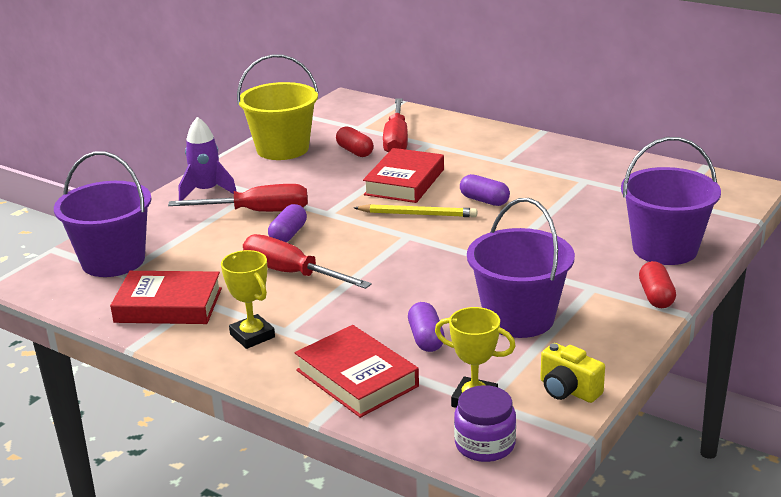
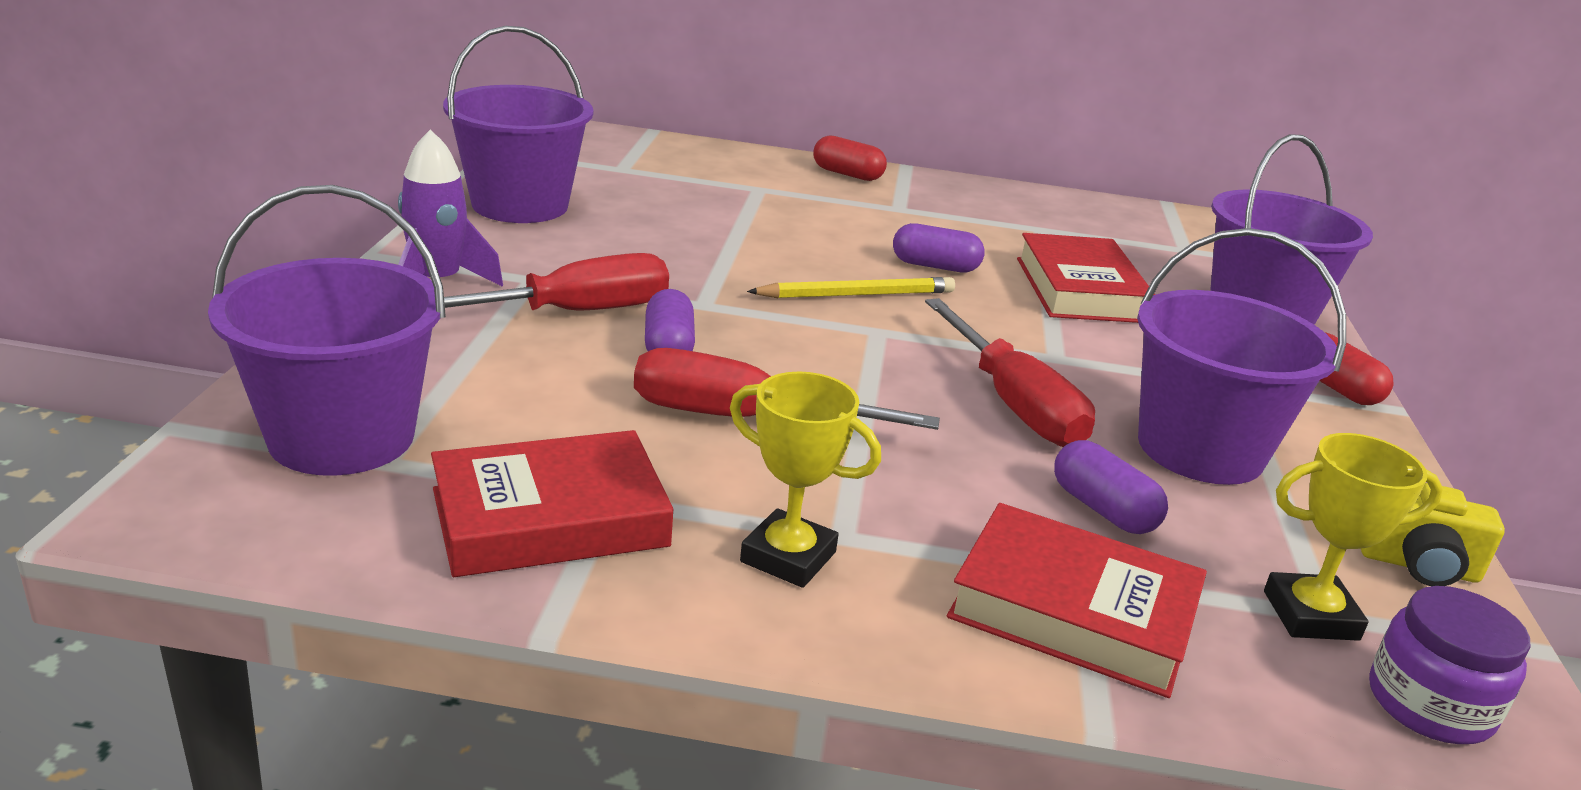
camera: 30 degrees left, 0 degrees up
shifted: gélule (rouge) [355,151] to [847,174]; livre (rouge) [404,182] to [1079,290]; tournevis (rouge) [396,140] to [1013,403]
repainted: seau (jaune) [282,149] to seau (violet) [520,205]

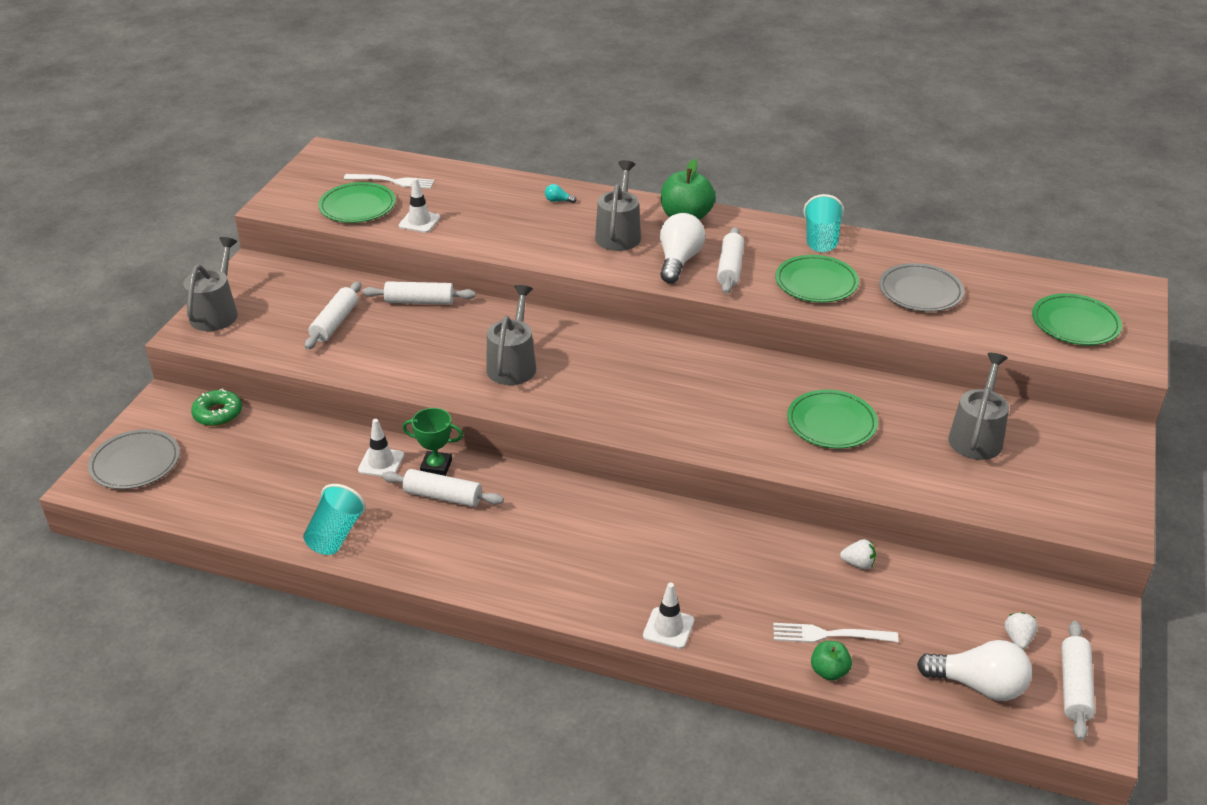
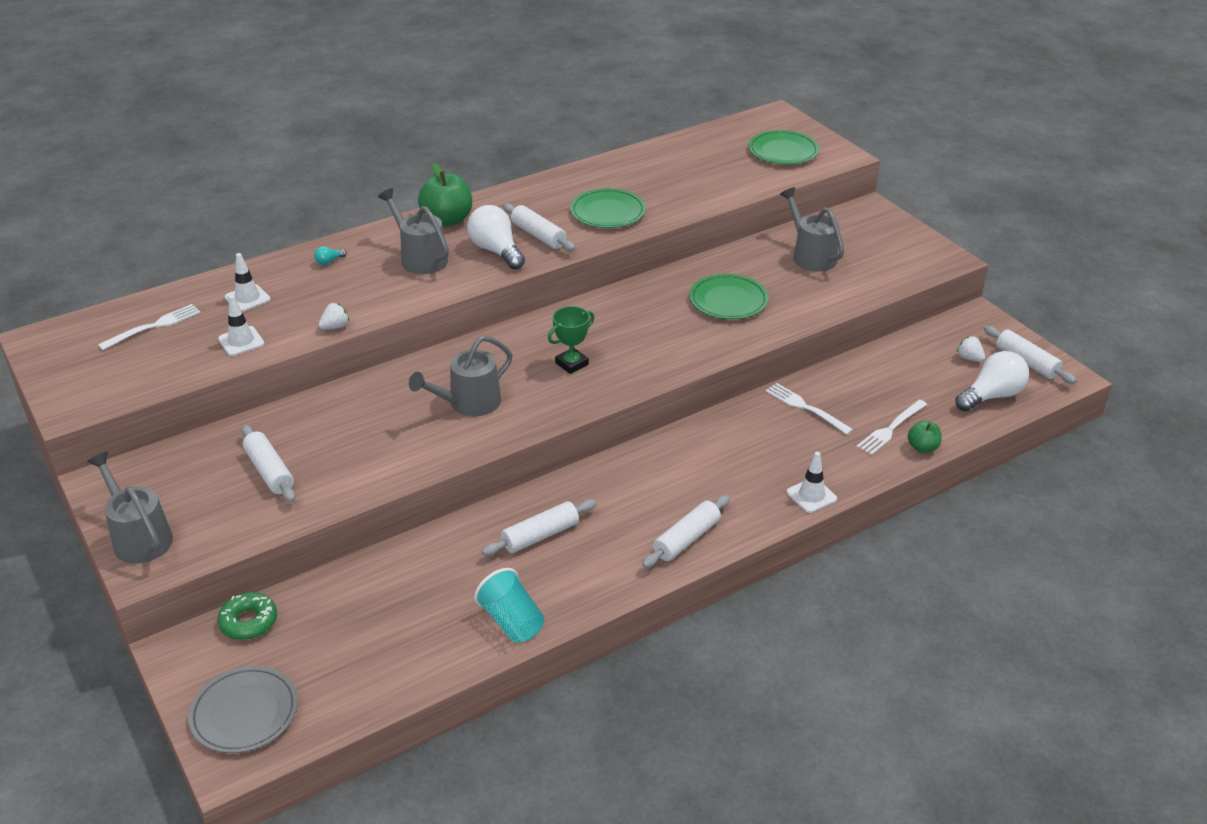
camera: 50 degrees left, 0 degrees up
gone: assiette (vert) [357,206]; gobelet (turquoise) [821,239]; assiette (gris) [920,292]
new: fourchette (blanc) [805,407]
shifted: cône de chantier (blanc) [381,463] to [247,298]; rouleau à pâtisserie (blanc) [419,301] to [686,539]; trophée (vert) [436,467] to [571,364]; fraise (blanc) [858,564] to [335,327]
rotated: arrosoir (gris) [513,364] = [469,403] 90 degrees counterclockwise

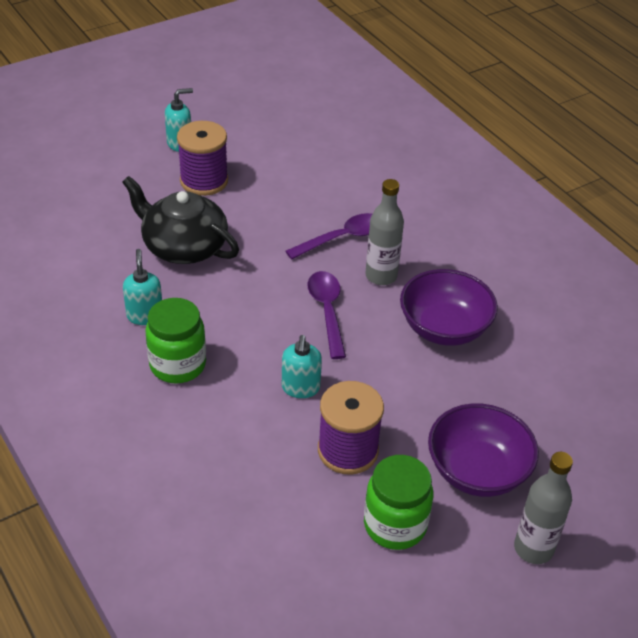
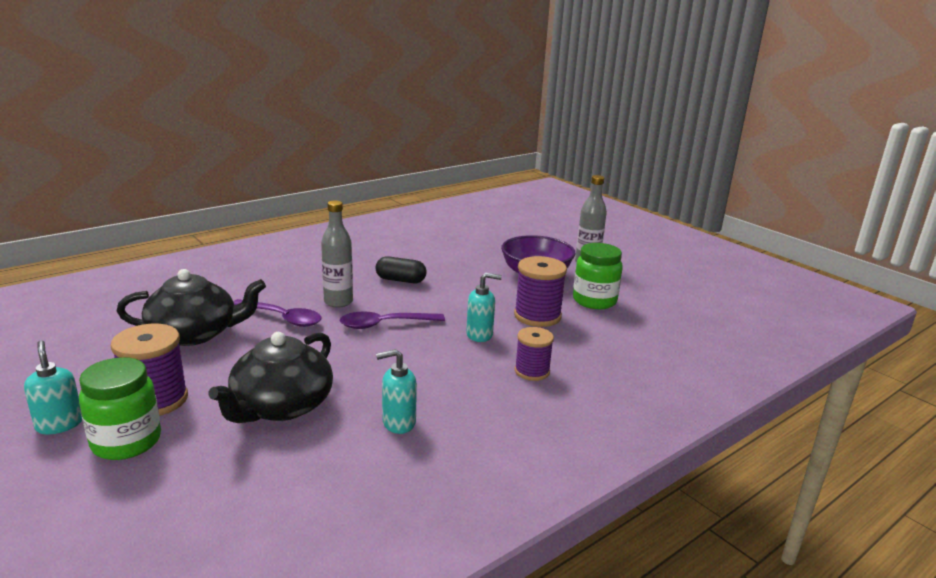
camera: 95 degrees left, 20 degrees down
new: théière (noir) [195,333]; bobine (violet) [532,371]
shifted: bocal (vert) [178,365] to [126,442]
swapped: bol (violet) [444,328] to gélule (noir) [400,280]
rotated: cuillère (violet) [342,238] = [282,318] 150 degrees clockwise

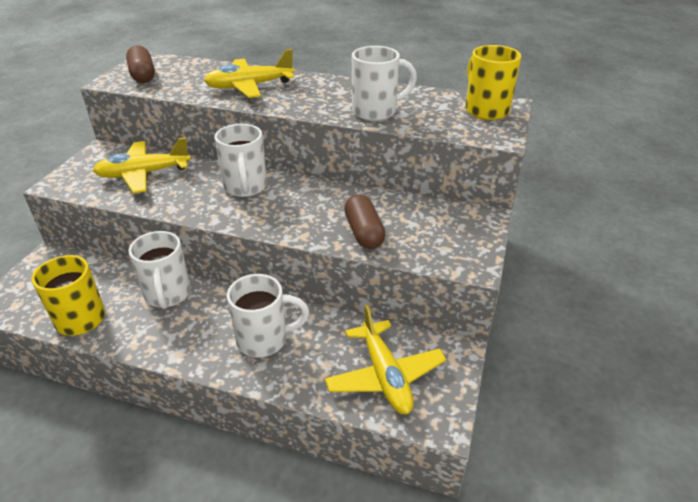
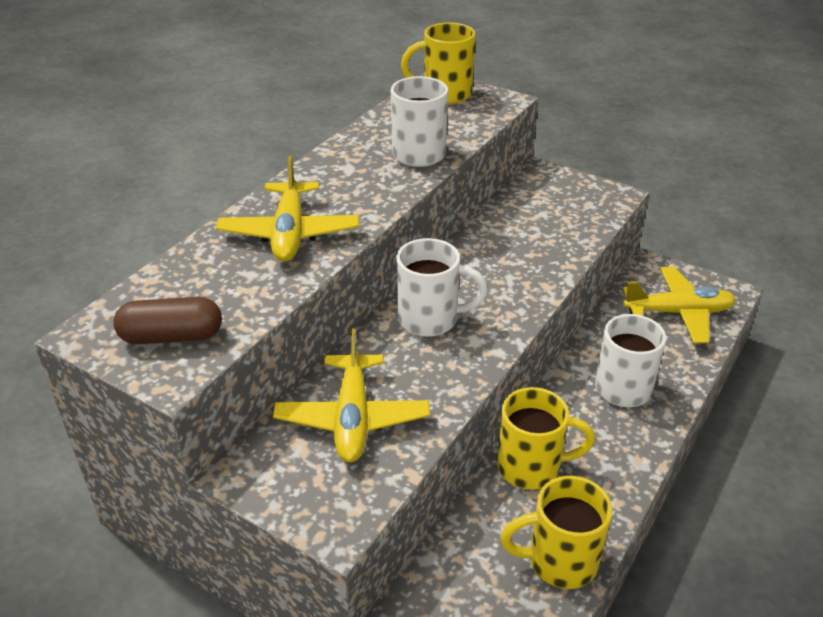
camera: 75 degrees left, 0 degrees up
gone: gélule (marron) [364,232]
repainted: tasse (blanc) [168,295] to tasse (jaune) [531,467]

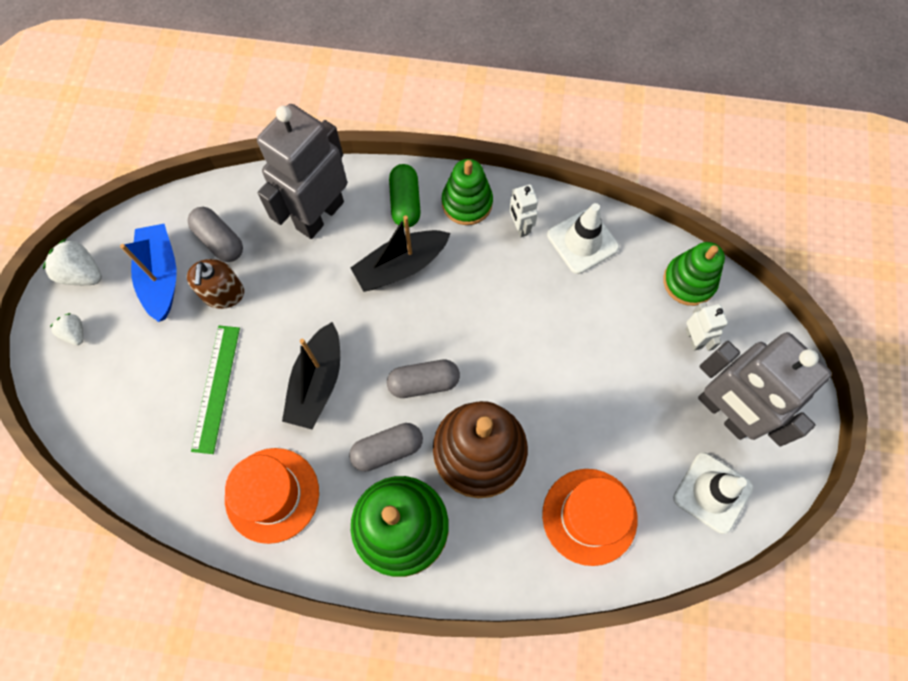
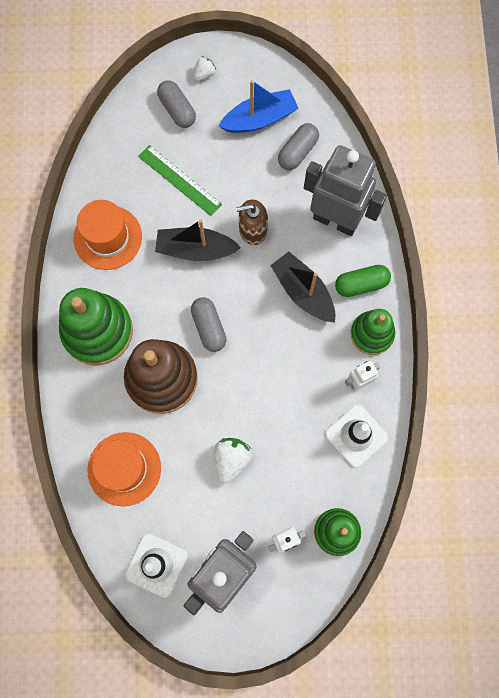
camera: 80 degrees right, 5 degrees up
shifted: fraise (blanc) [82,273] to [231,459]; distributeur de savon (marron) [223,293] to [252,229]; gélule (gris) [387,450] to [177,110]
rotated: règle (vert) [216,388] = [179,180] 45 degrees clockwise

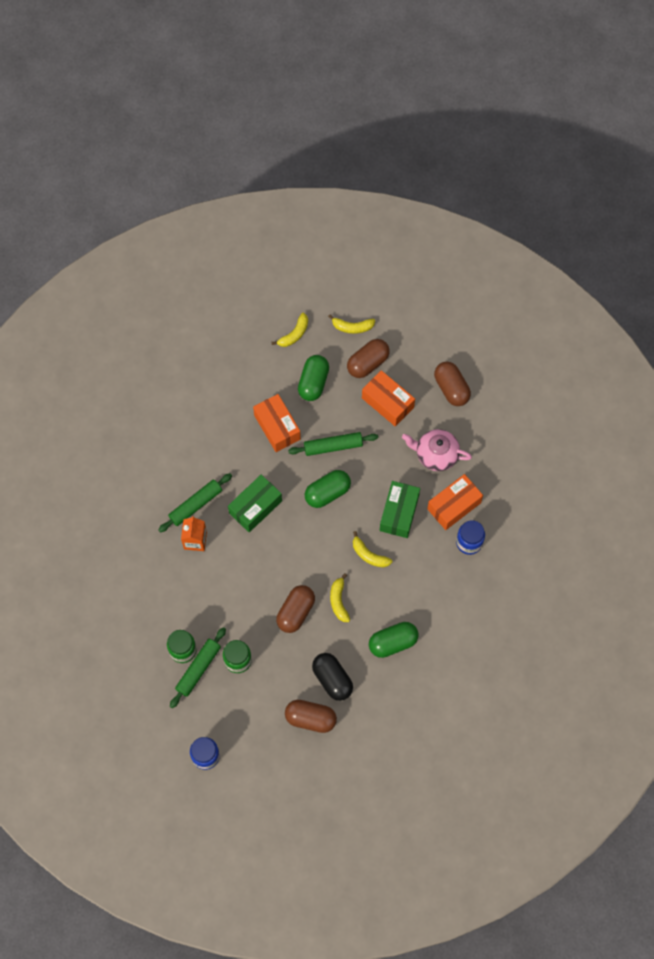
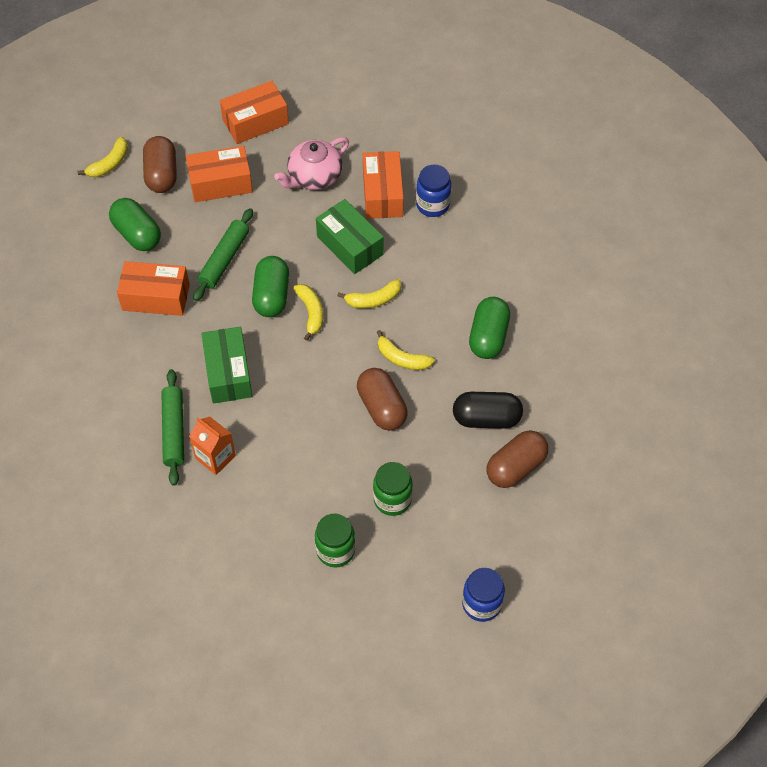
camera: 55 degrees left, 10 degrees down
gone: rouleau à pâtisserie (vert) [198,669]
shifted: banane (jaune) [294,334] to [311,313]
swapped: gélule (marron) [451,388] to boîte (orange) [255,122]

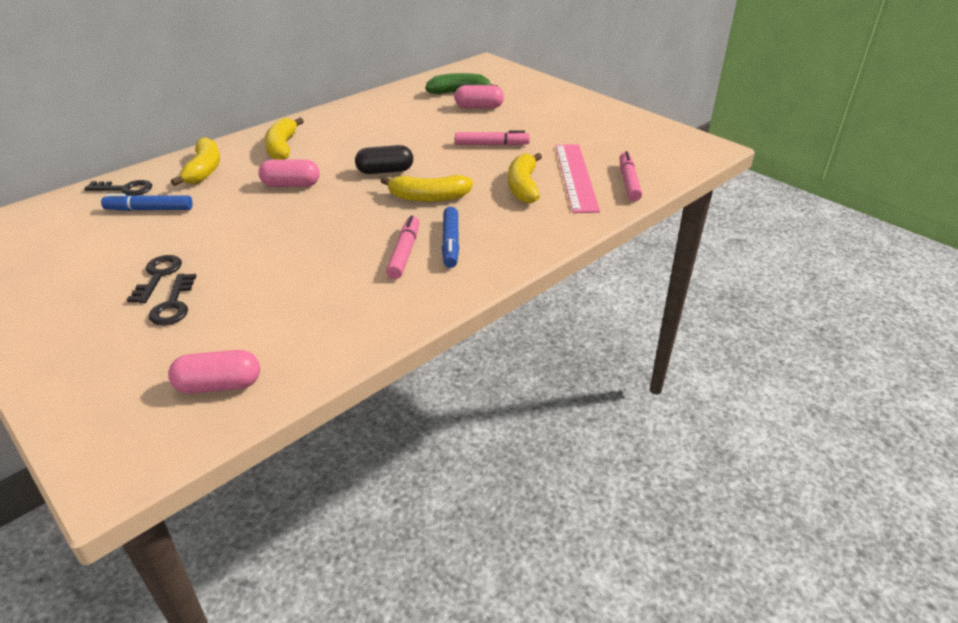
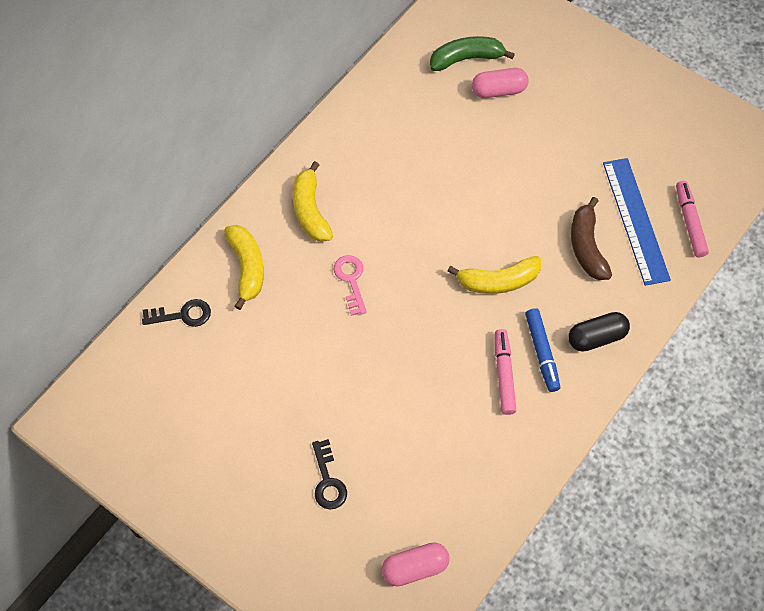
camera: 10 degrees left, 25 degrees up
gone: feutre (bleu) [149,209]; clé (noir) [158,276]; feutre (rose) [491,145]
shifted: gélule (noir) [385,171] to [596,337]
swapped: gélule (rose) [291,185] to clé (rose) [351,280]
repainted: banane (jaune) [523,186] to banane (marron) [587,247]; règle (rose) [576,177] to règle (bleu) [636,220]

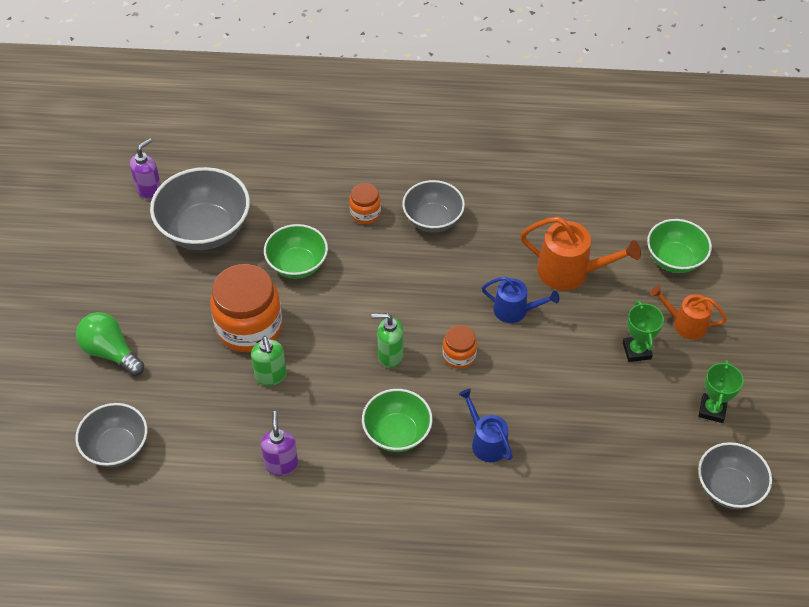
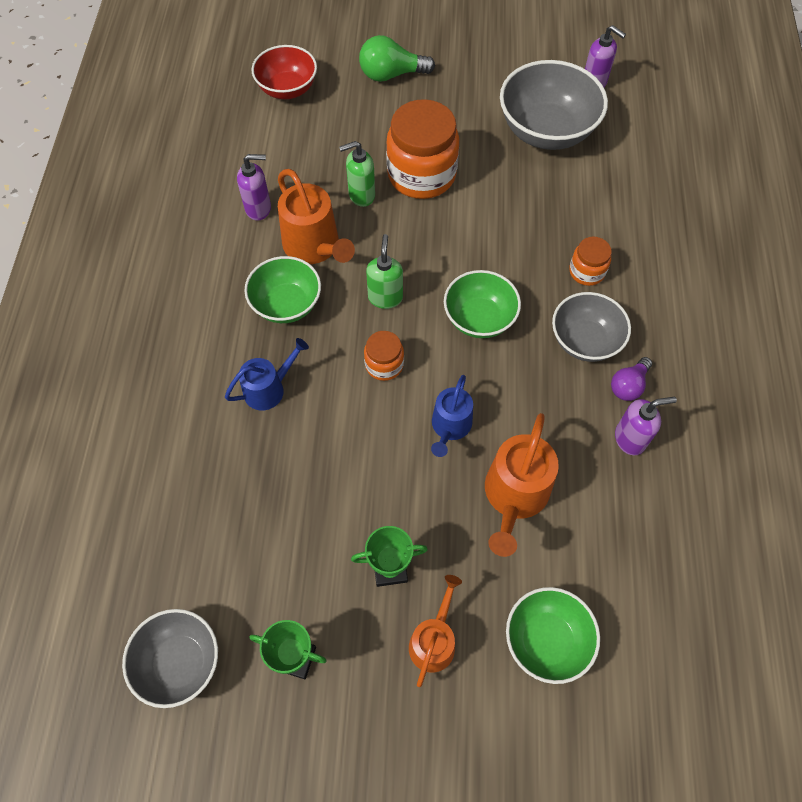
camera: 90 degrees right, 10 degrees up
new: arrosoir (orange) [314,247]; ampoule (violet) [628,385]; distributeur de savon (violet) [630,439]
shifted: bol (vert) [297,265] to [479,318]
repainted: bol (gris) [117,447] to bol (rouge) [287,89]
rotated: ampoule (vert) [111,352] = [391,74] 135 degrees counterclockwise

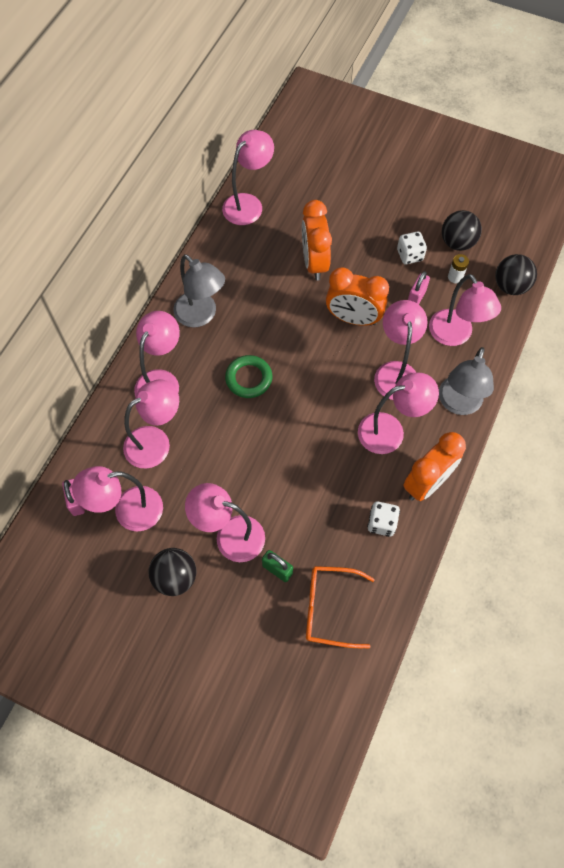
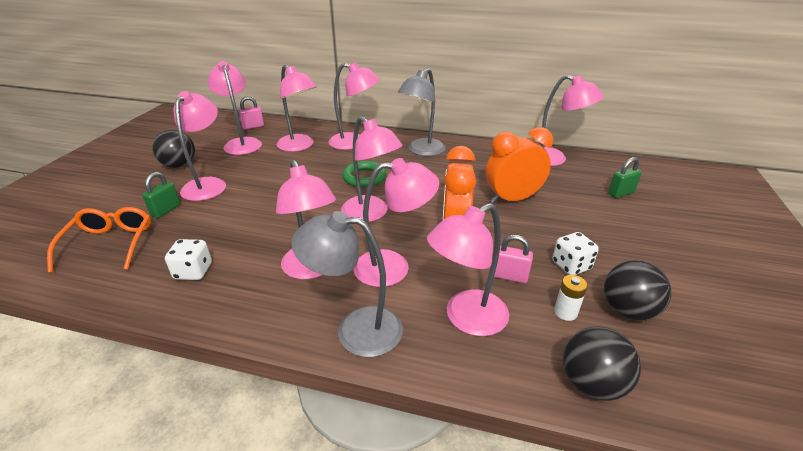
camera: 80 degrees right, 30 degrees down
gone: réveil (orange) [426,483]
new: lampe (rose) [371,214]; cadenas (vert) [621,193]

